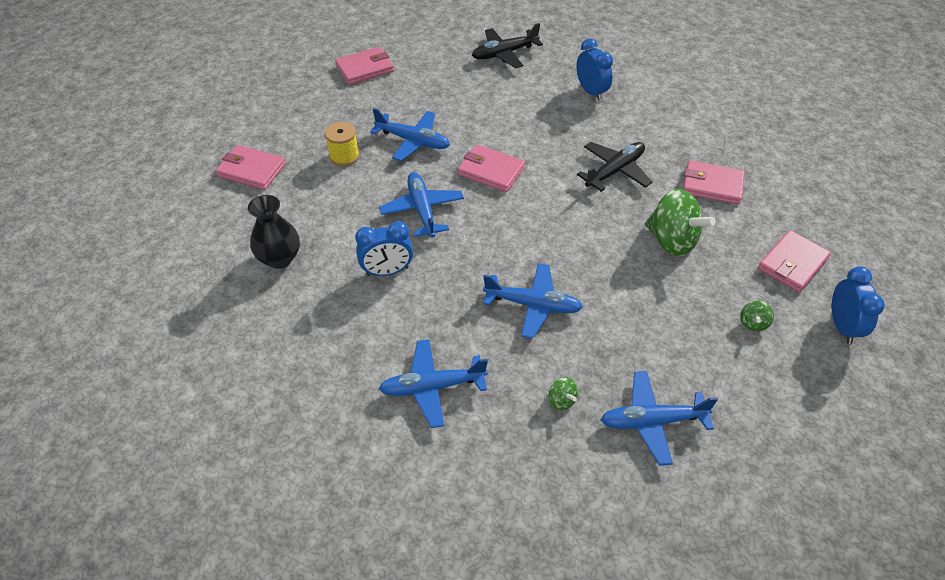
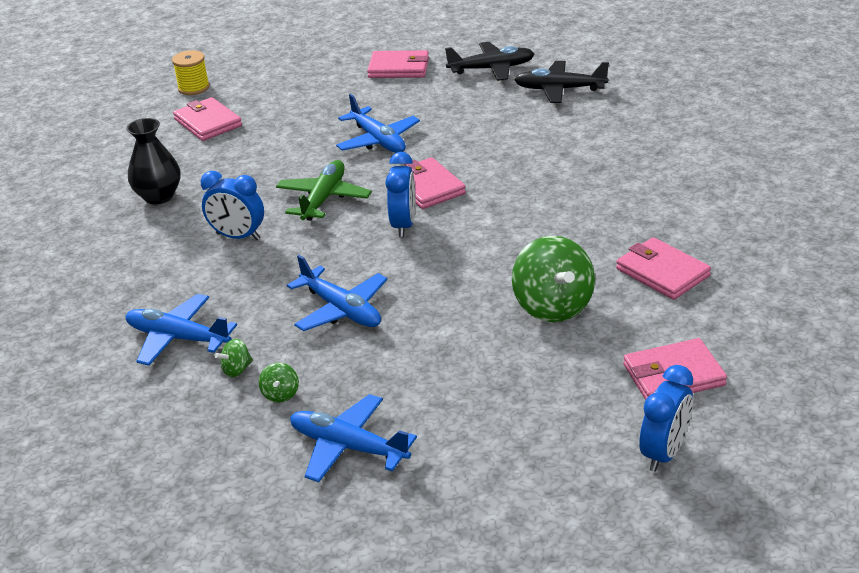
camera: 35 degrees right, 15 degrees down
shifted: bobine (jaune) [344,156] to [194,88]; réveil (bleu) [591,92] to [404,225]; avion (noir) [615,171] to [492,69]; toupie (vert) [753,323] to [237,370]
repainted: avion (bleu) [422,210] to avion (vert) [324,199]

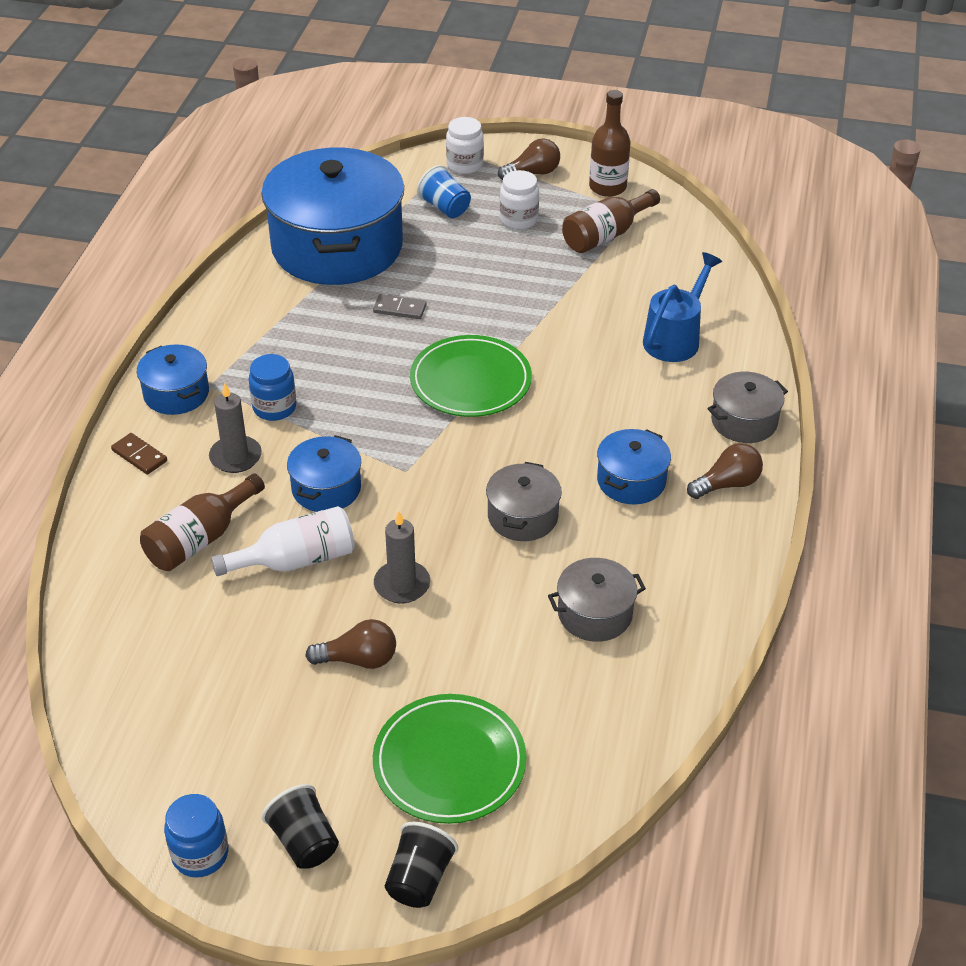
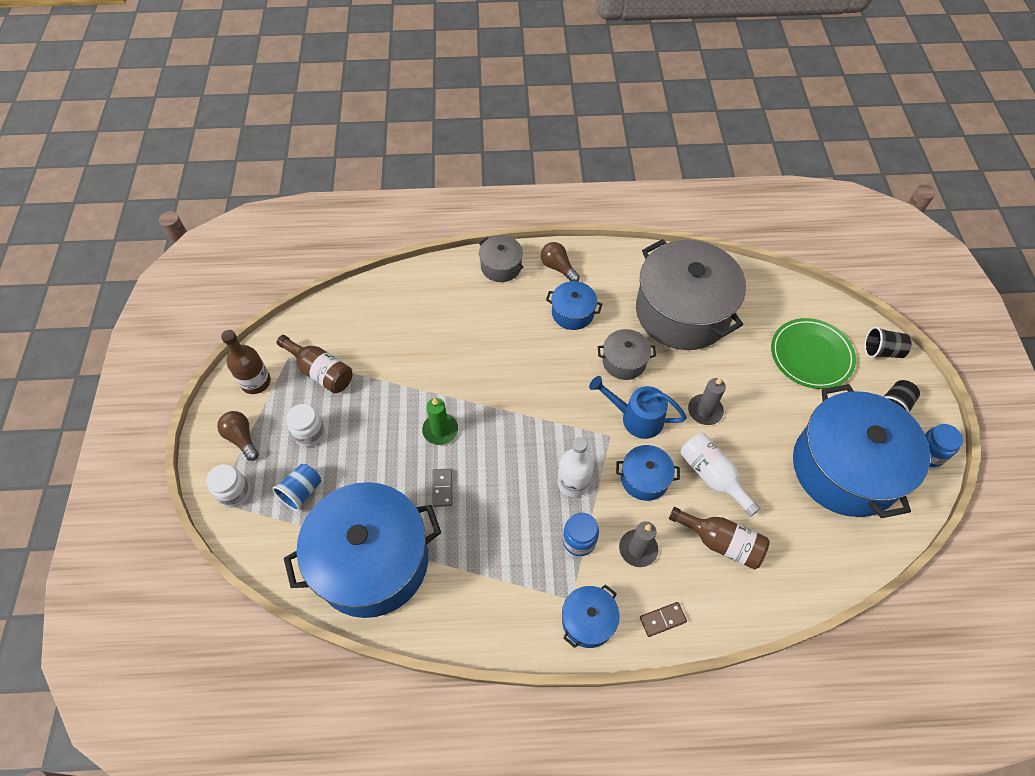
camera: 105 degrees left, 15 degrees up
gone: ampoule (marron) [358,659]; assiette (vert) [470,381]
new: bougie (vert) [440,430]; bouteille (blanc) [573,482]; marmite (bleu) [845,468]
shifted: arrosoir (bleu) [675,338] to [635,418]
rotated: domino (marron) [139,456] = [662,619] 45 degrees clockwise
scaled: marmite (gris) [595,613] = [682,312] x2.23

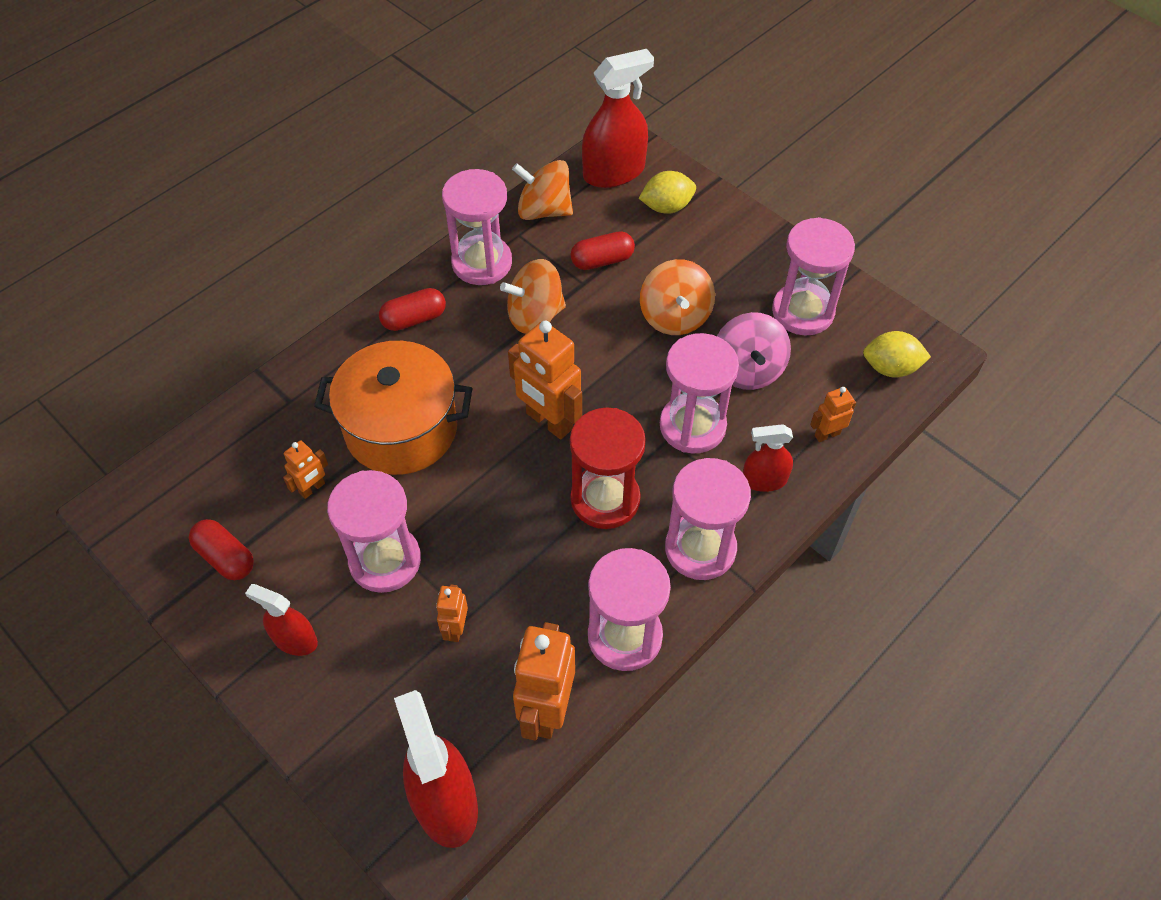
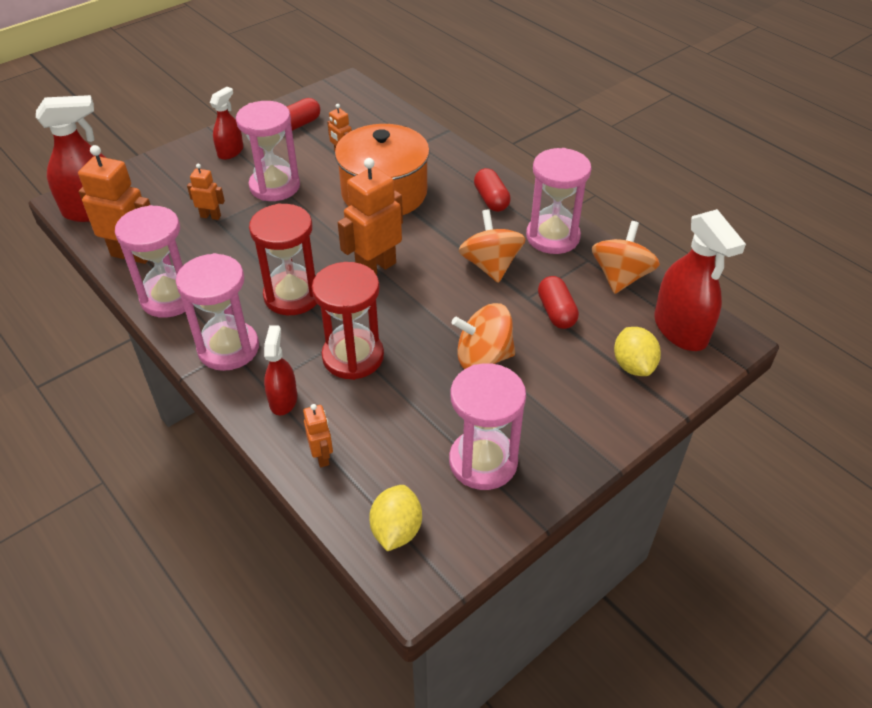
camera: 95 degrees right, 10 degrees down
gone: toupie (rose) [747,370]
repainted: sablier (rose) [692,426] to sablier (rouge) [353,356]

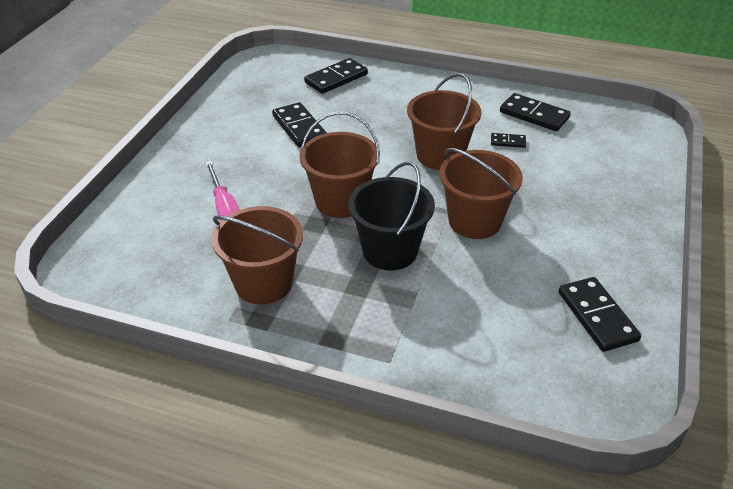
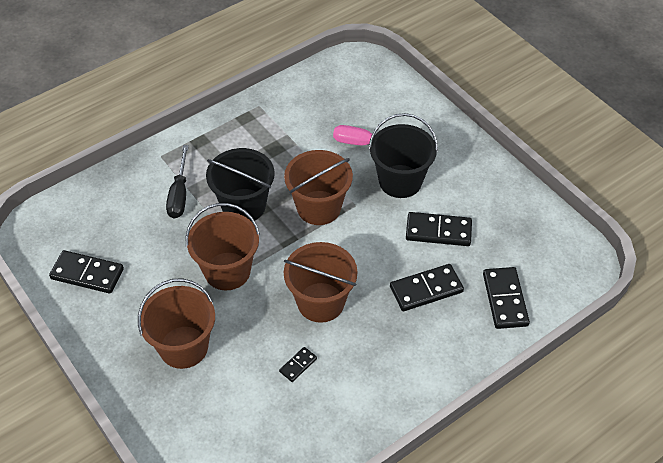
camera: 125 degrees right, 10 degrees up
new: tournevis (noir) [179,194]; seau (noir) [400,181]
shifted: seau (marron) [263,283] to [183,347]; domino (noir) [534,115] to [426,289]

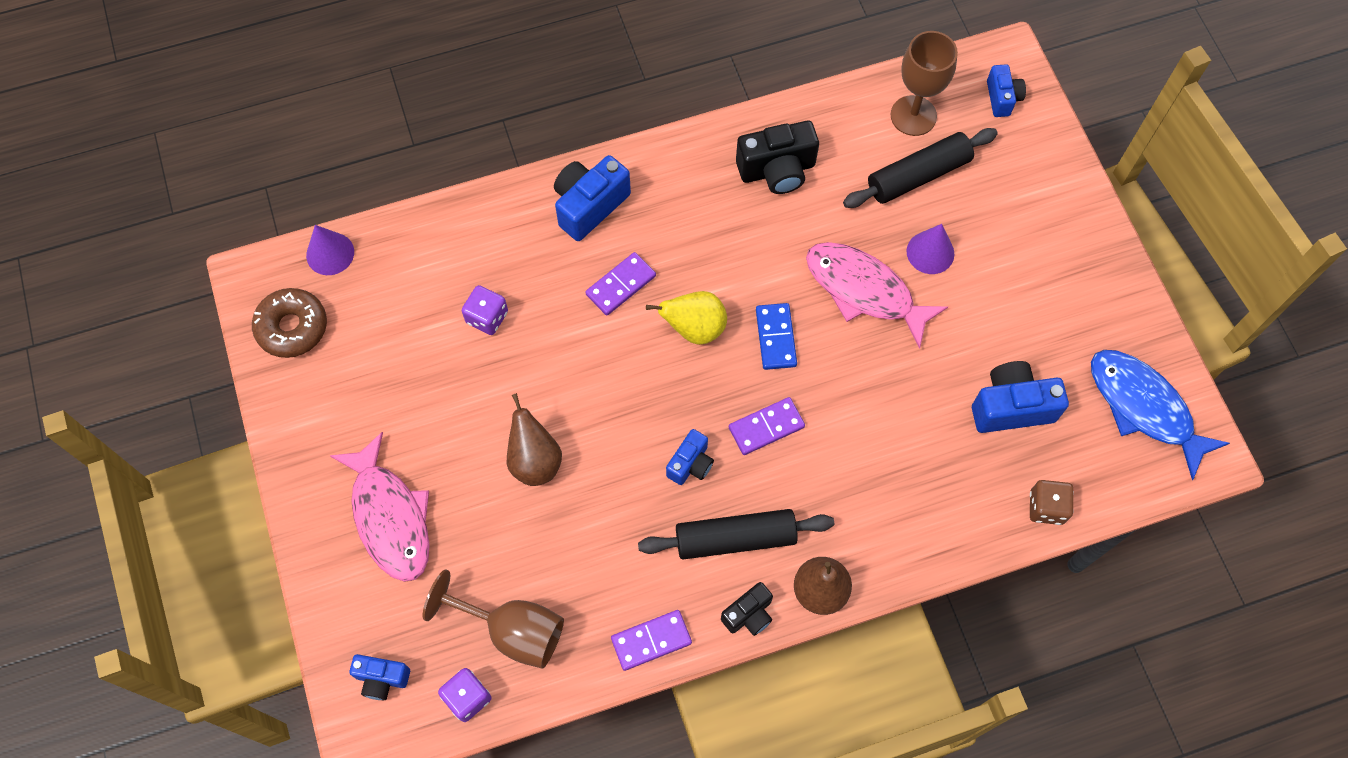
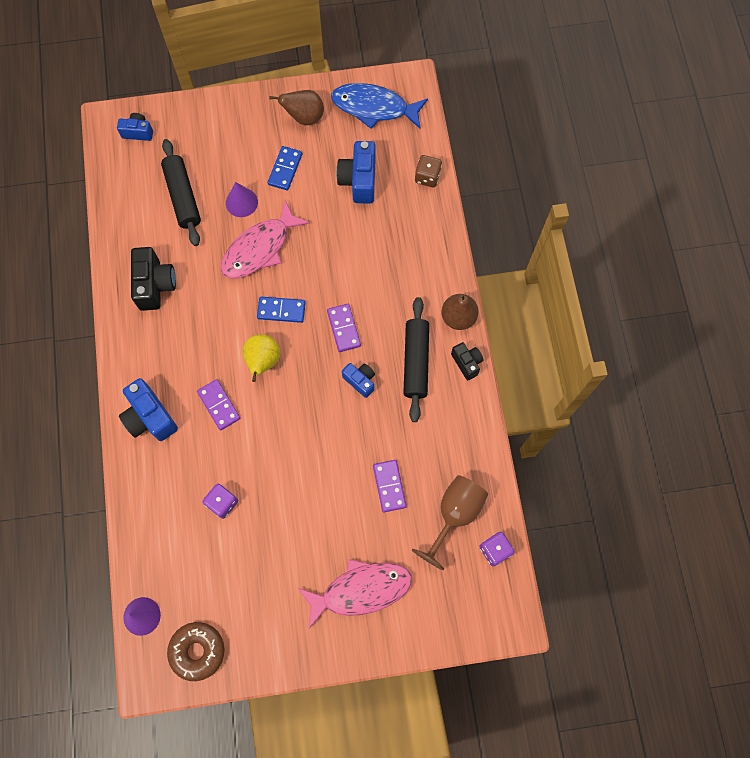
camera: 80 degrees left, 5 degrees up
gone: appareil photo (bleu) [382,679]; verre à pied (marron) [913,116]
new: domino (bleu) [285,169]
shifted: poire (marron) [535,460] to [304,117]; domino (violet) [651,641] to [389,486]
rotated: poisson (bleu) [1144,408] = [374,107] 45 degrees clockwise

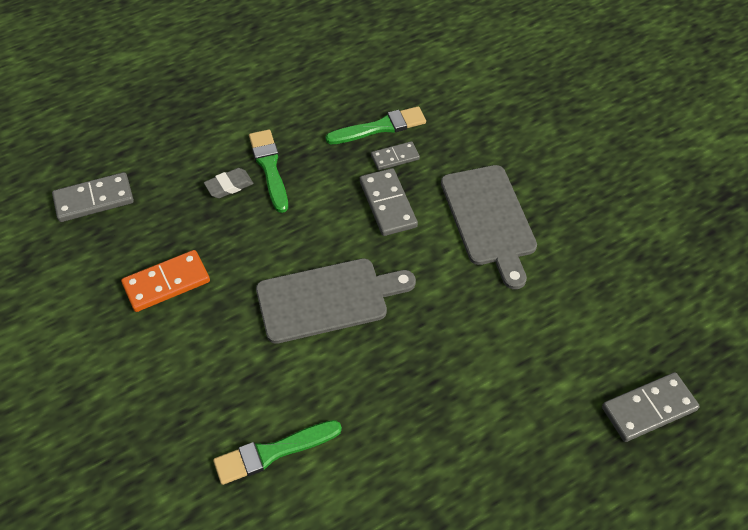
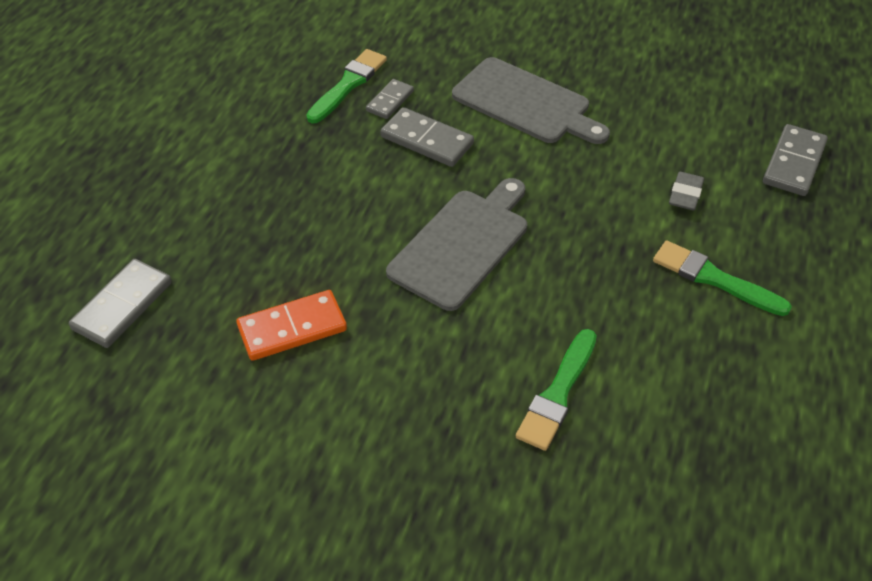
camera: 40 degrees left, 5 degrees down
shifted: gomme (gris) [229,186] to [685,194]; pinceau (vert) [269,167] to [714,279]
rotated: domino (orange) [166,283] = [292,328] 45 degrees clockwise

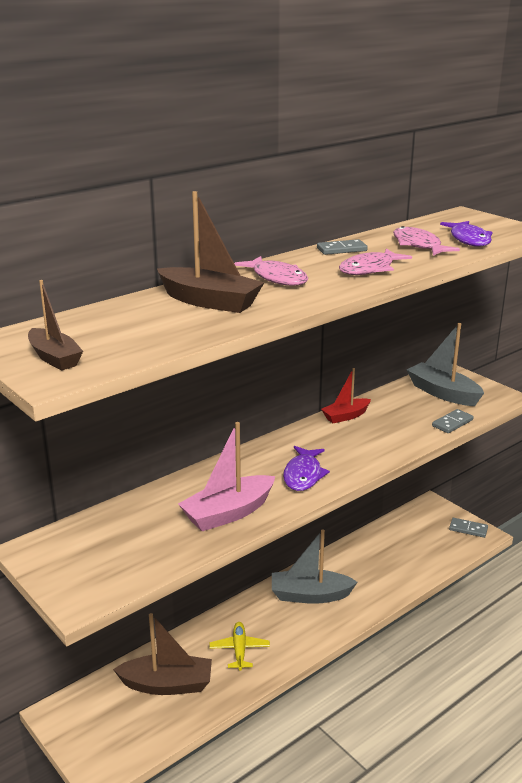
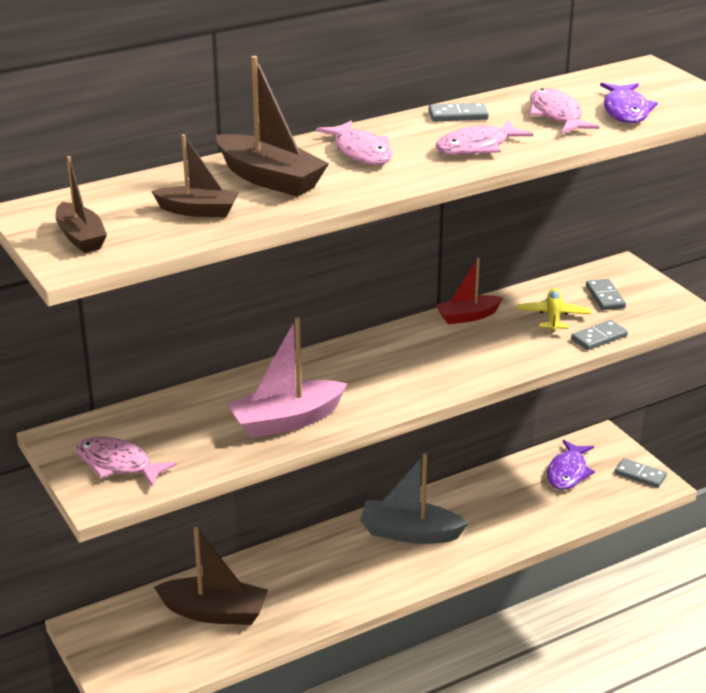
camera: 10 degrees right, 5 degrees up
new: poisson (rose) [118,464]; bateau (marron) [198,211]
shifted: avion (jaune) [239,650] to [553,316]; poisson (violet) [303,475] to [568,472]
swapped: bateau (gris) [443,393] to domino (gris) [605,297]

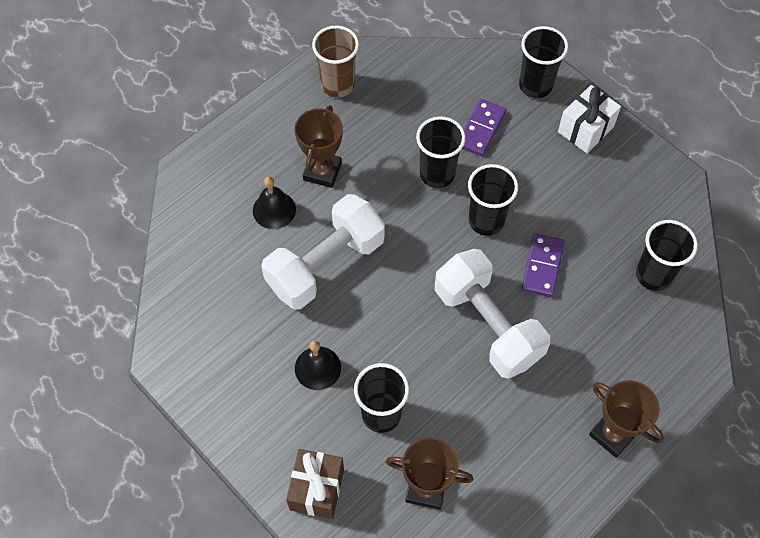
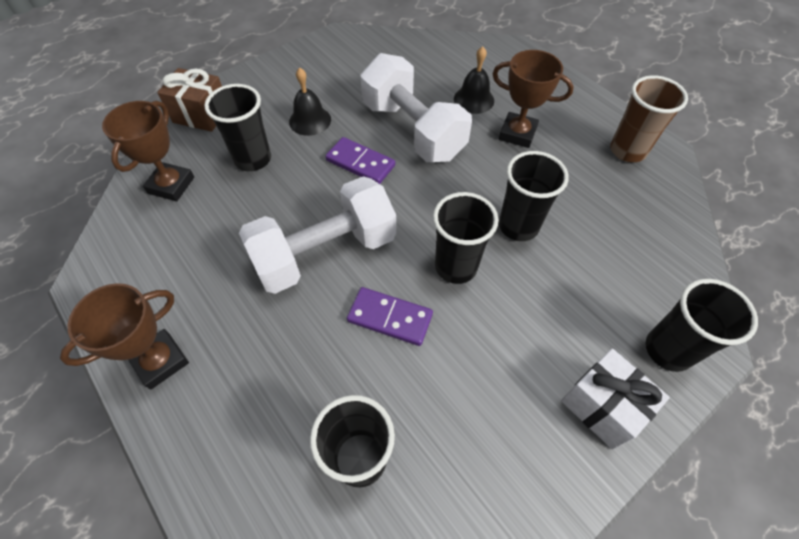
camera: 95 degrees right, 5 degrees down
shifted: domino (violet) [481,129] to [360,163]

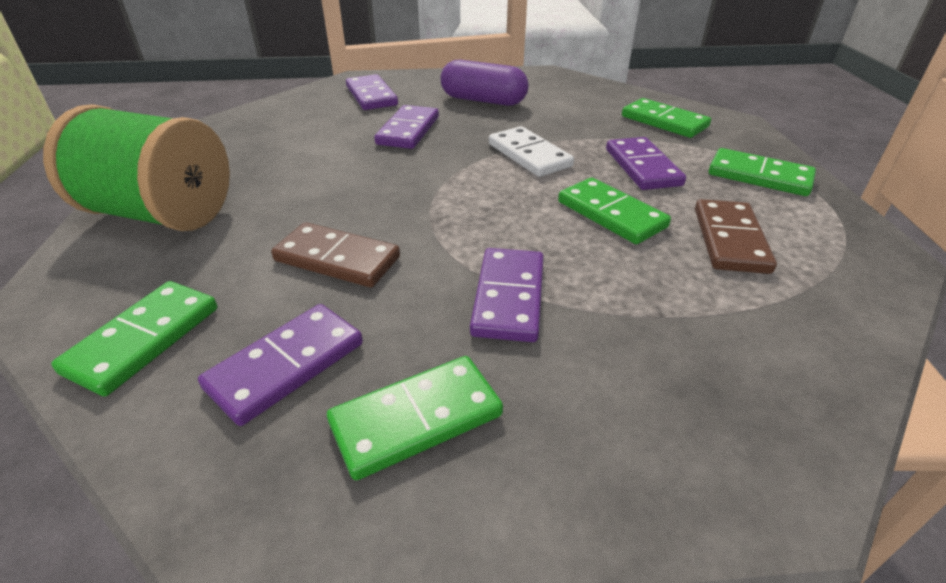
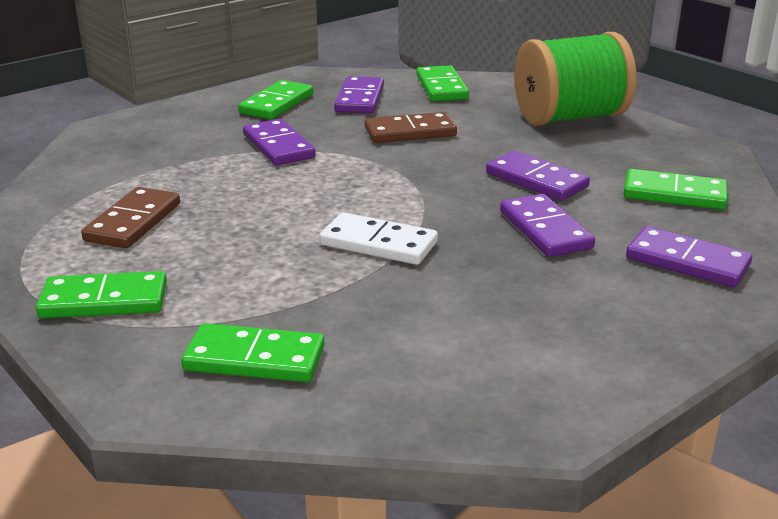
camera: 145 degrees right, 10 degrees down
gone: gélule (violet) [483,100]
shifted: domino (vert) [611,214] to [674,194]; domino (violet) [642,167] to [536,180]
rotated: domino (marron) [729,240] = [133,222] 45 degrees clockwise

